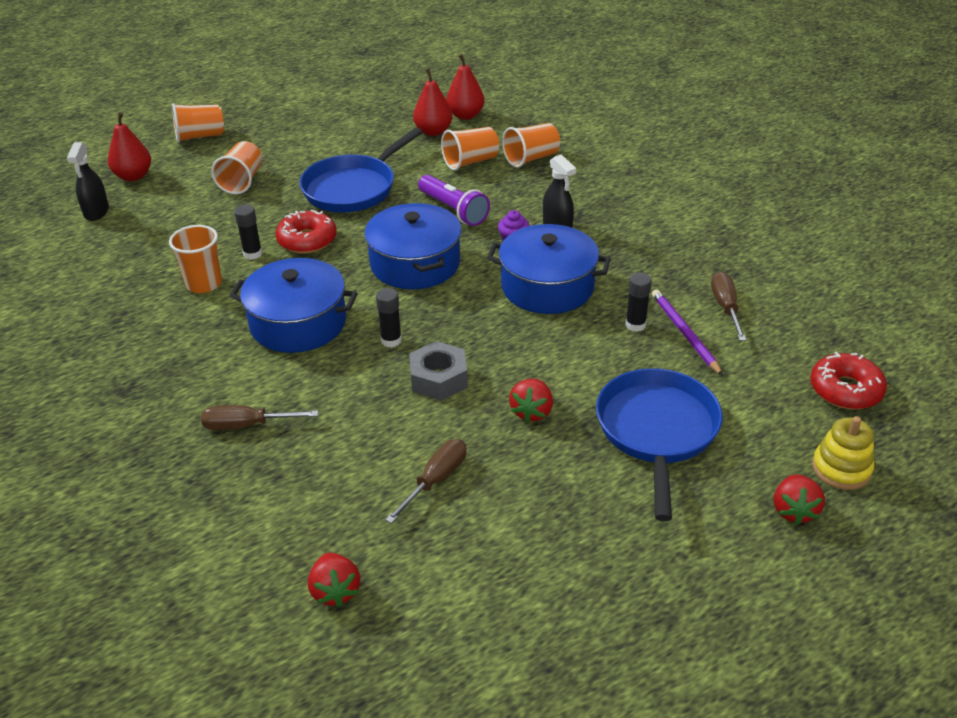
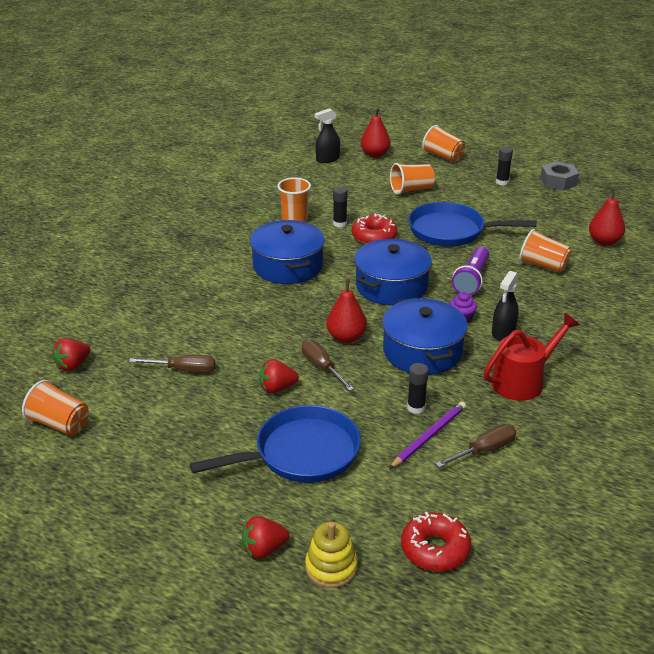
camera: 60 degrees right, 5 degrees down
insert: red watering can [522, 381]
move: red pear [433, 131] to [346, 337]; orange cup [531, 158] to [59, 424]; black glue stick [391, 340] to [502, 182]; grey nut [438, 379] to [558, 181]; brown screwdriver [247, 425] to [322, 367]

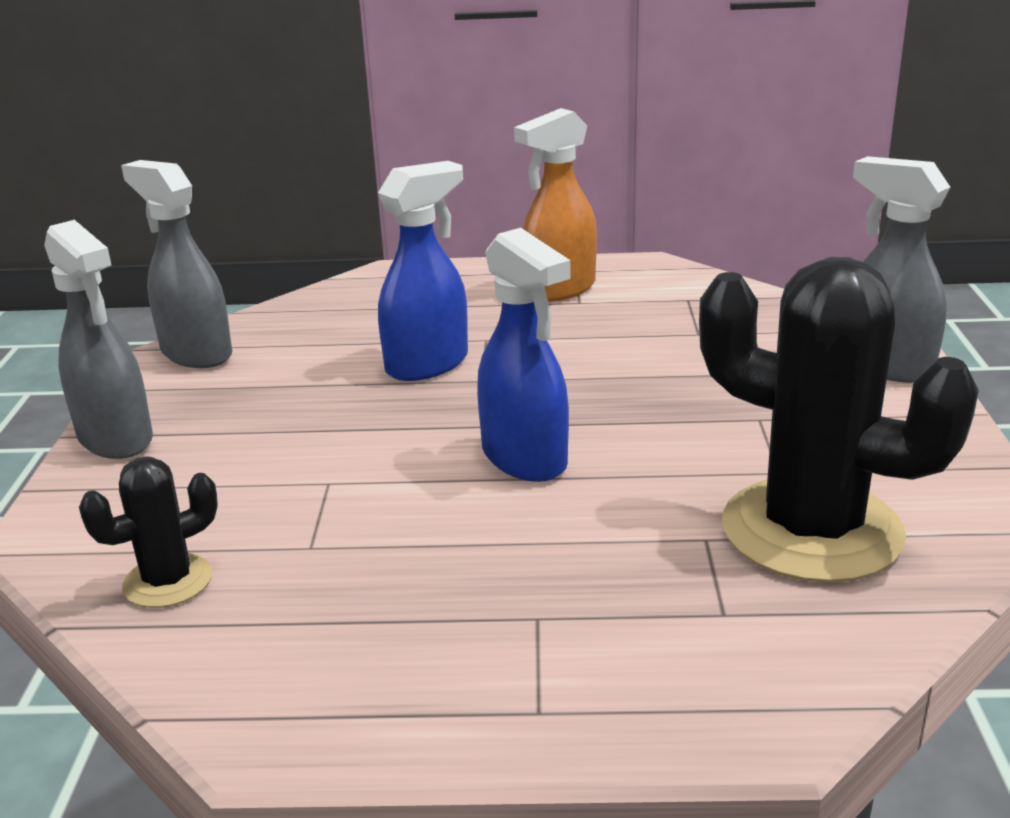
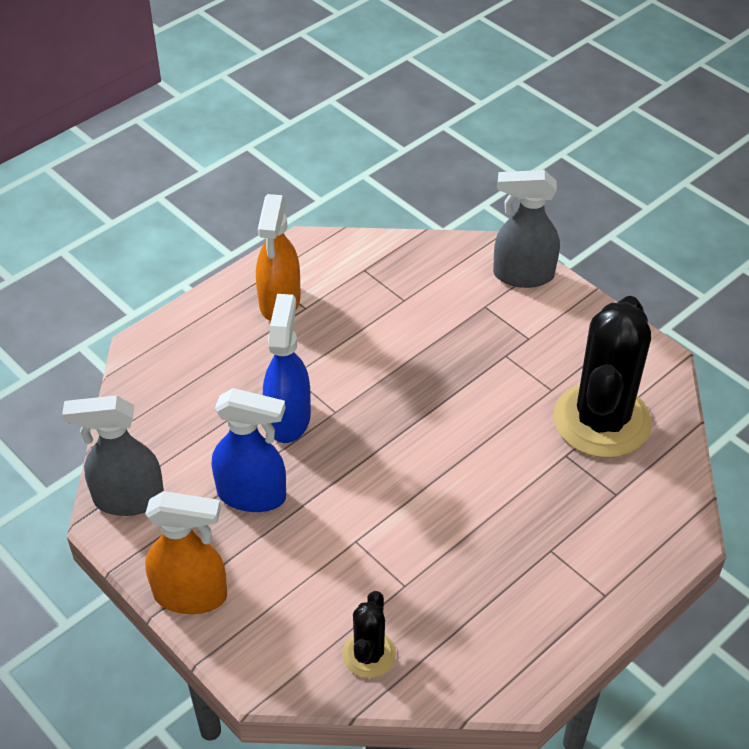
camera: 45 degrees left, 20 degrees up
move: blue spray bottle [525, 459] to [252, 495]
recolor: grey spray bottle [116, 439] to orange spray bottle [191, 595]
rotate: black cactus [811, 530] = [601, 420] 60 degrees counterclockwise

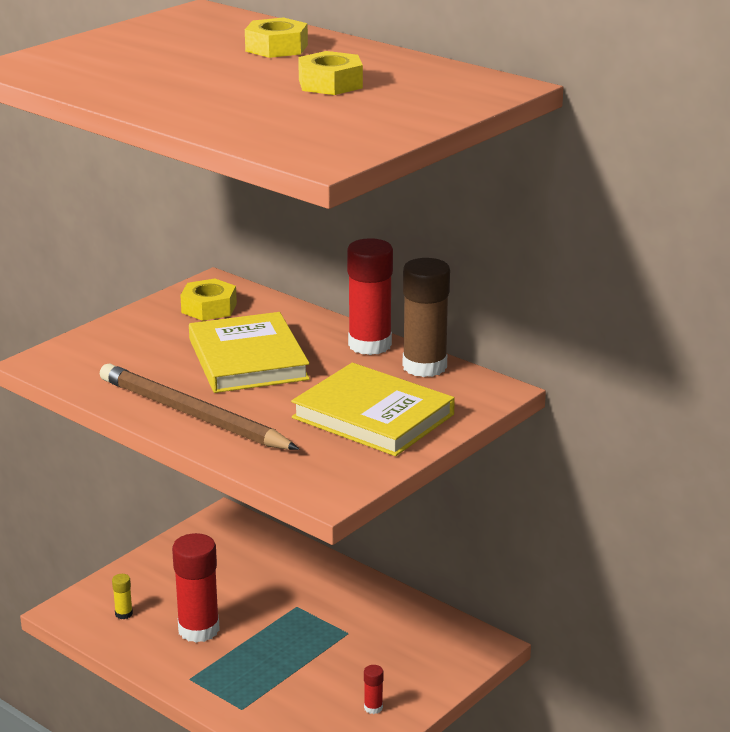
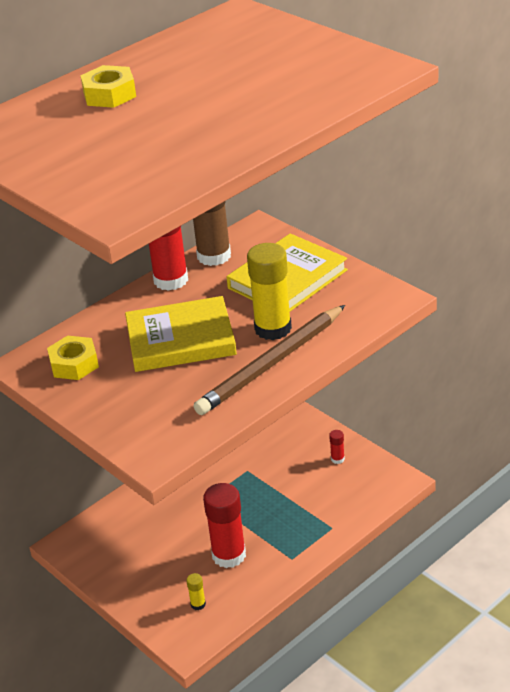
camera: 80 degrees left, 10 degrees up
delete: yellow nut [330, 84]
insert: yellow glue stick [273, 328]

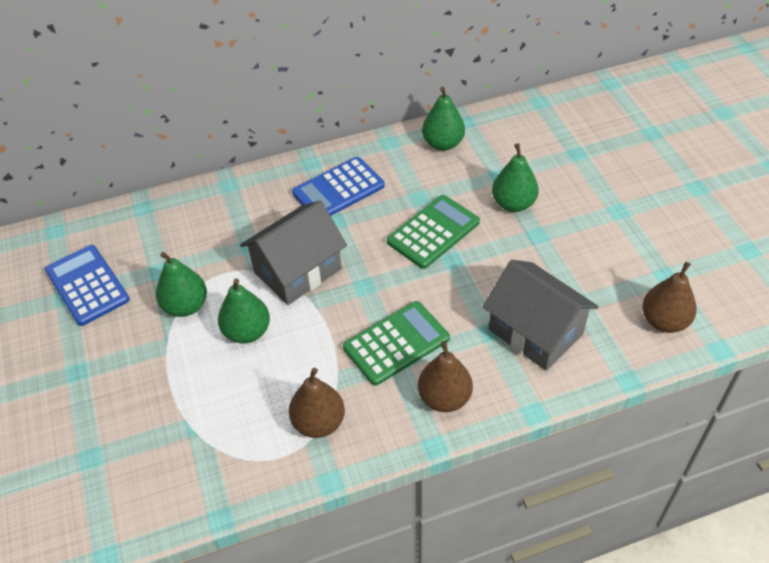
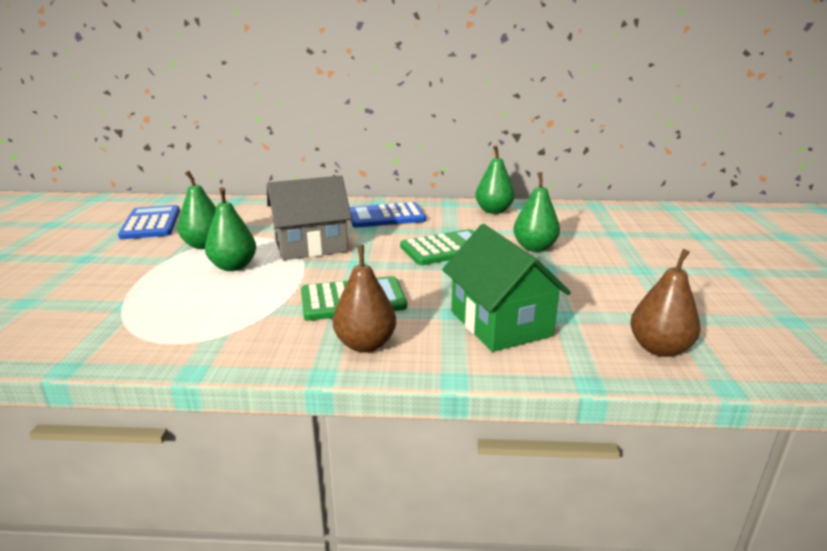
camera: 20 degrees right, 25 degrees down
delete: brown pear [318, 422]
recolor: grey house [535, 332] to green house [500, 323]

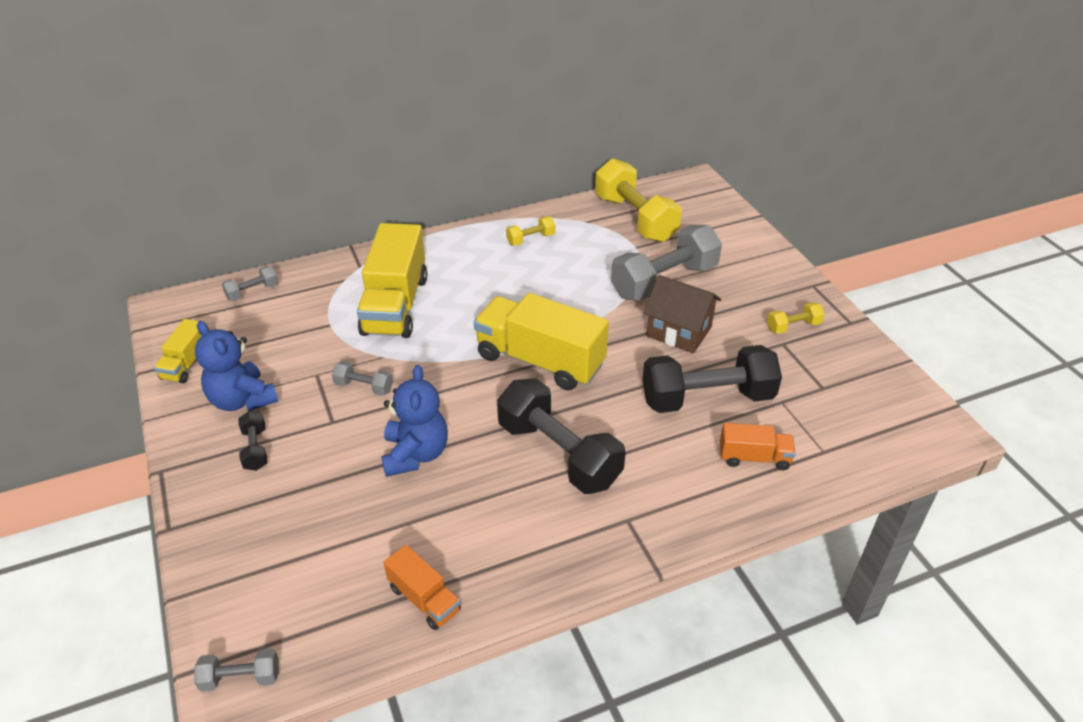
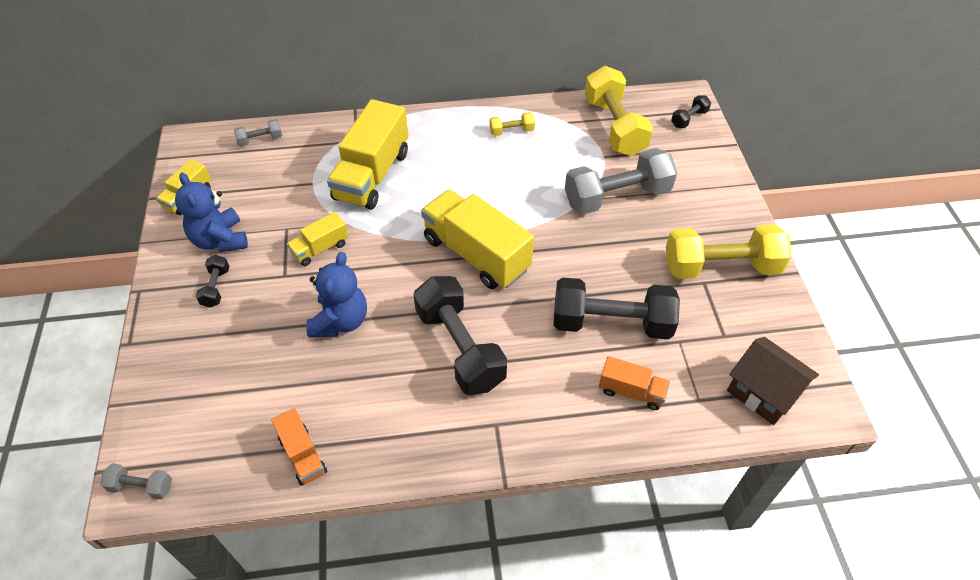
camera: 15 degrees right, 10 degrees up
insert: black dumbbell [689, 119]
move: brown house [679, 331] to [763, 392]
replace: grey dumbbell [364, 387] to yellow truck [320, 248]
resize: yellow dumbbell [793, 326] = [720, 267] x2.20

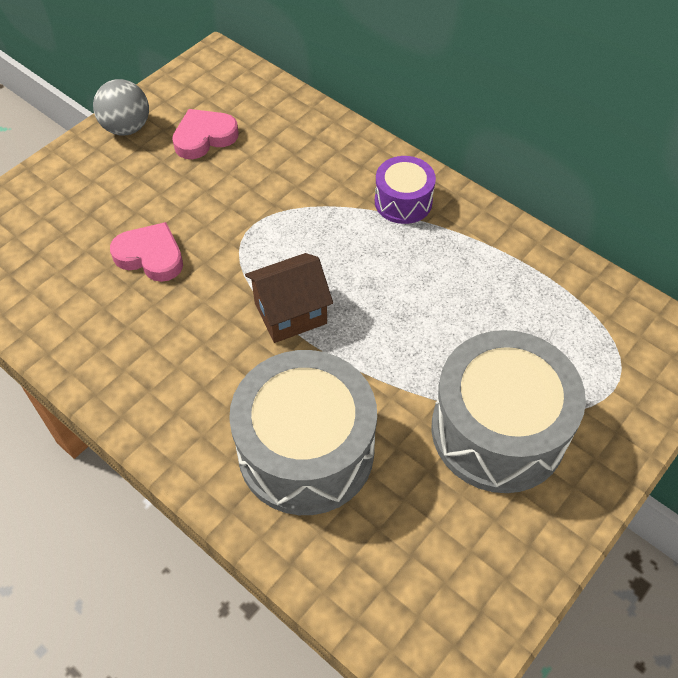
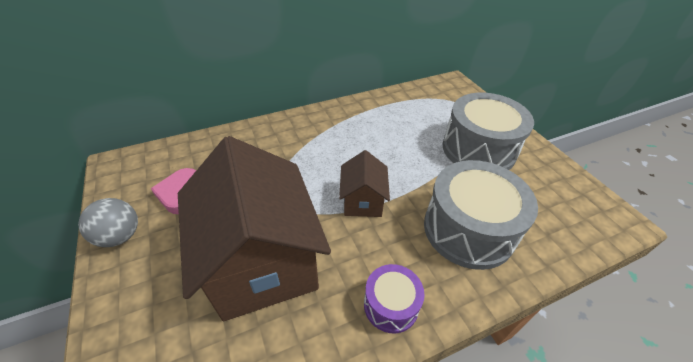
camera: 65 degrees left, 10 degrees down
move: purple drum [403, 201] to [391, 305]
replace: pink heart [150, 256] to brown house [262, 262]

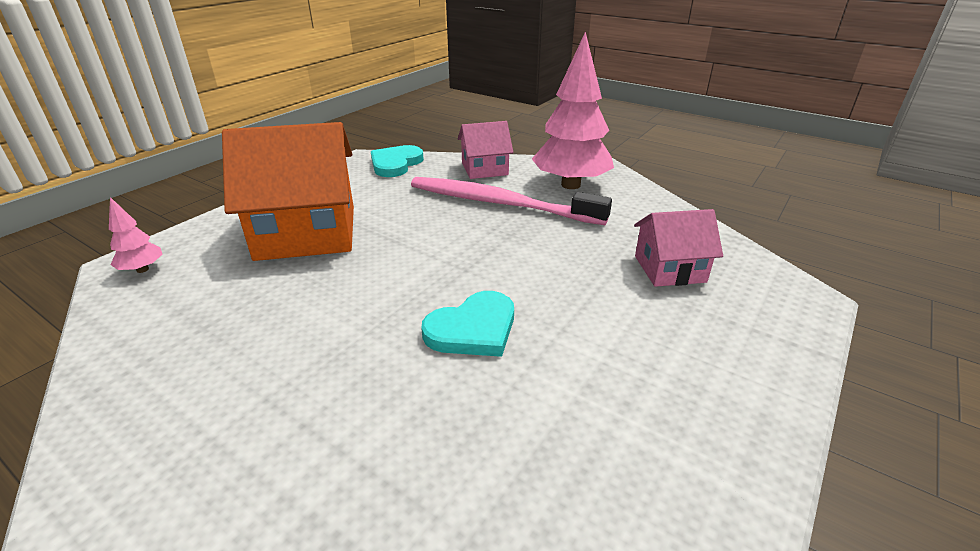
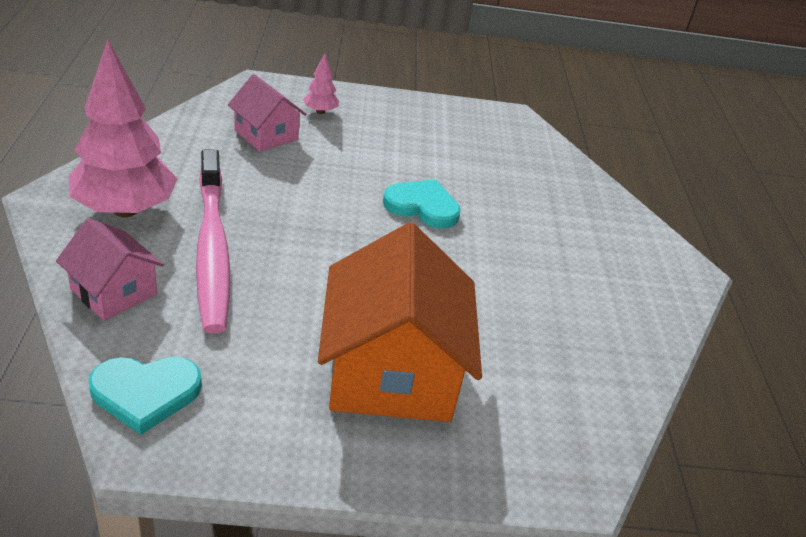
camera: 130 degrees left, 5 degrees up
move: pink tree [142, 269] to [320, 111]
rotate: orange house [306, 232] = [391, 372] 45 degrees clockwise

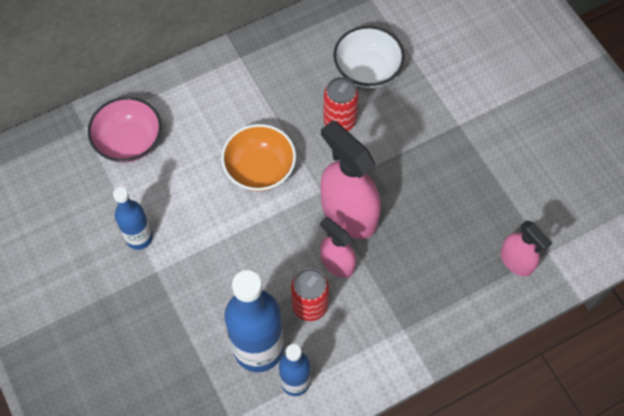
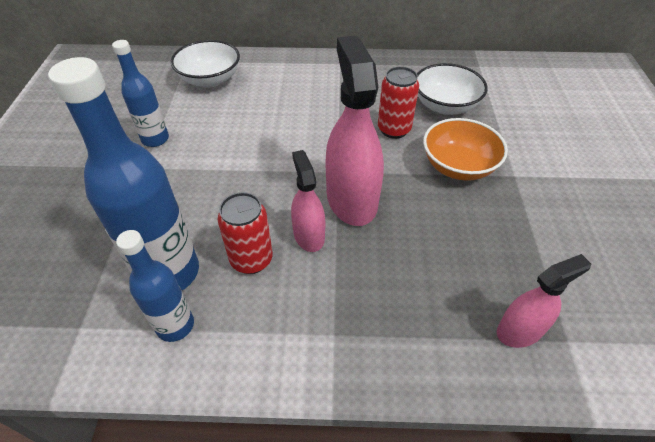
camera: 30 degrees right, 15 degrees down
move: orange bowl [260, 169] to [458, 166]
recolor: pink bowl [129, 141] to white bowl [210, 79]
rotate: pink spray bottle [516, 261] = [520, 330] 105 degrees counterclockwise

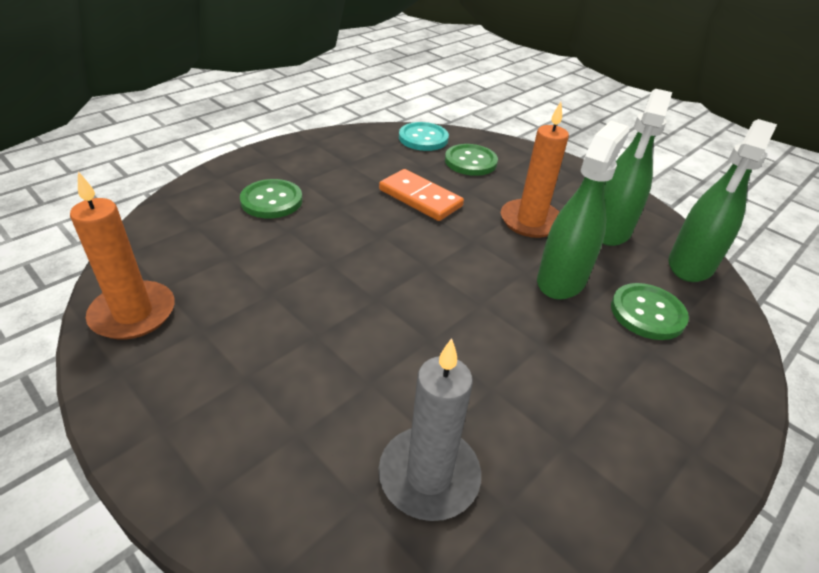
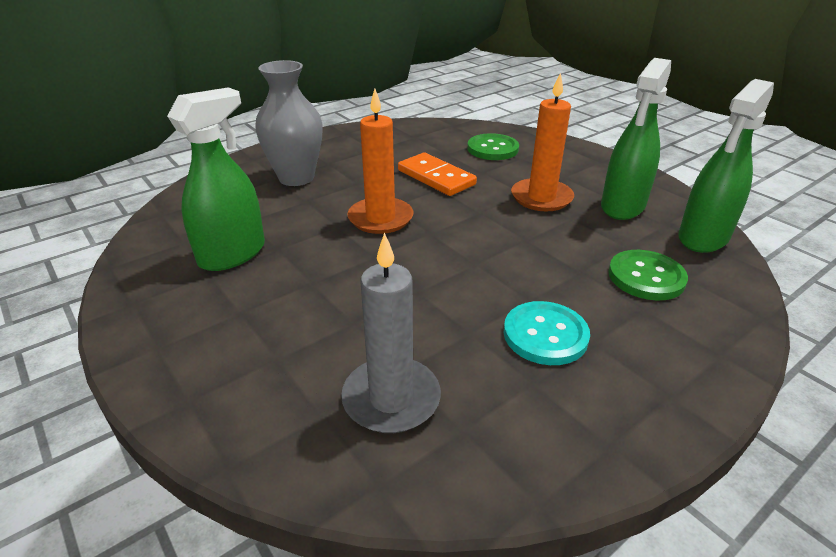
camera: 10 degrees right, 5 degrees down
move: green spray bottle [561, 280] to [232, 254]; turquoise button [423, 138] to [545, 335]; orange candle [133, 313] to [380, 218]
replace: green button [271, 201] to grey vase [296, 178]

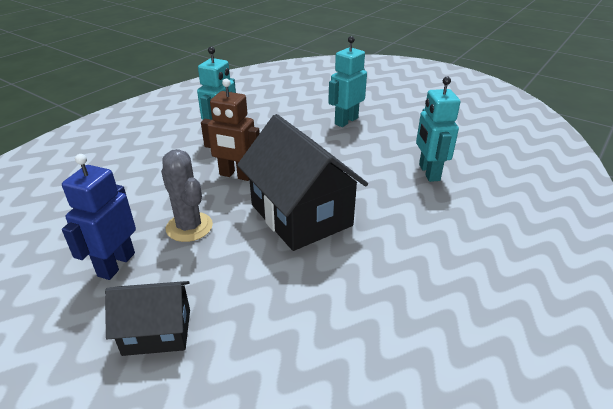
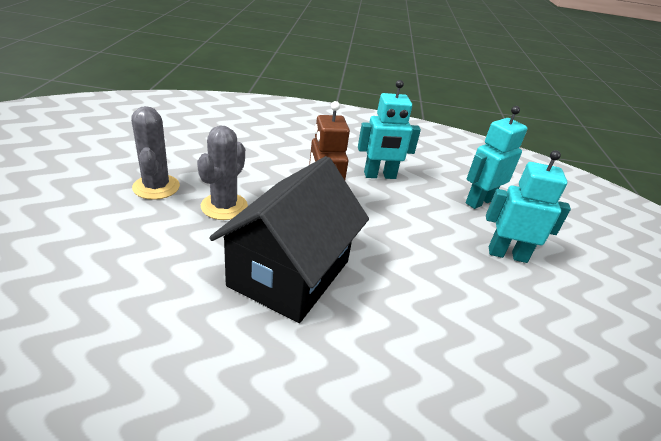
camera: 55 degrees right, 0 degrees up
delete: black house [157, 332]
move: turquoise robot [428, 172] to [479, 201]
replace: blue robot [116, 264] to grey cactus [156, 187]

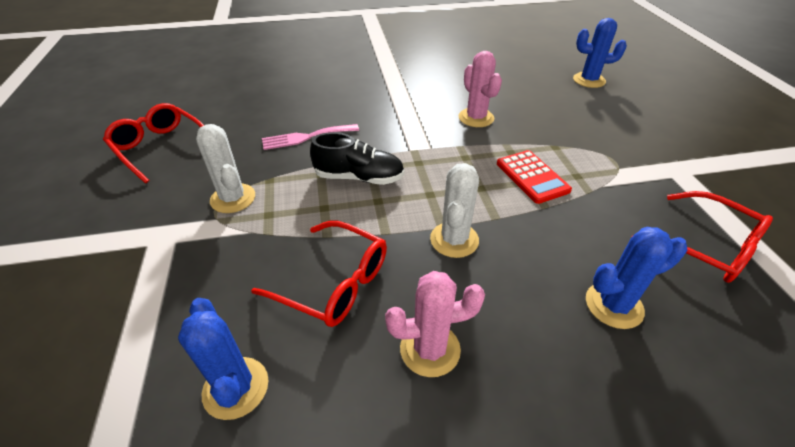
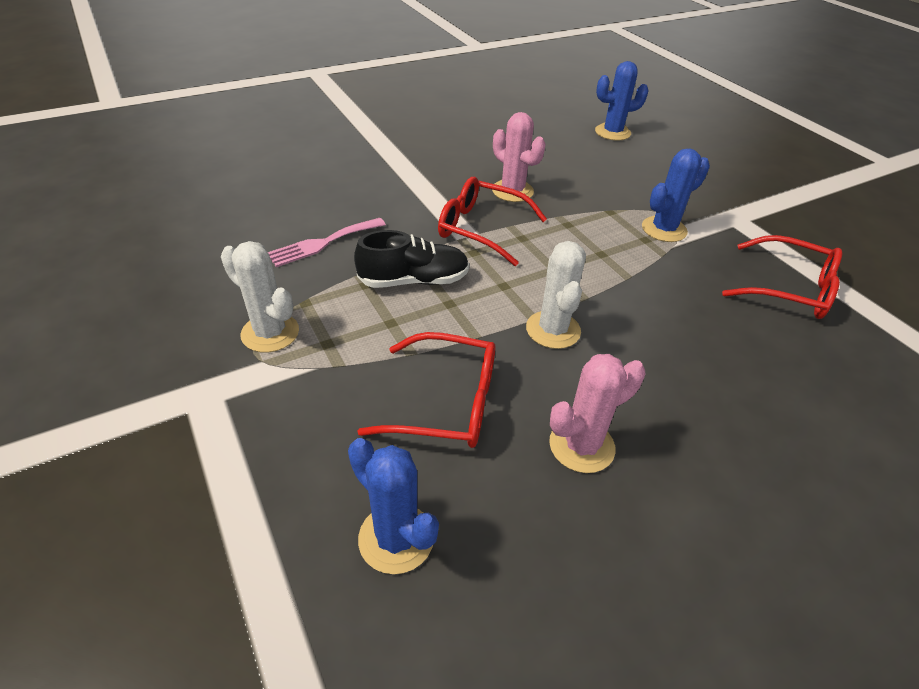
camera: 20 degrees left, 0 degrees up
delete: red calculator [532, 177]
move: red glasses [160, 147] to [480, 228]; blue cactus [614, 305] to [664, 229]

